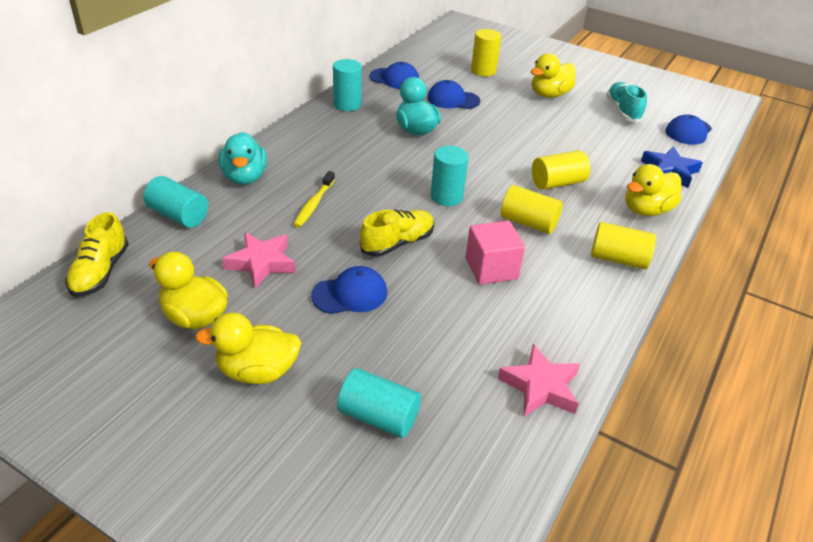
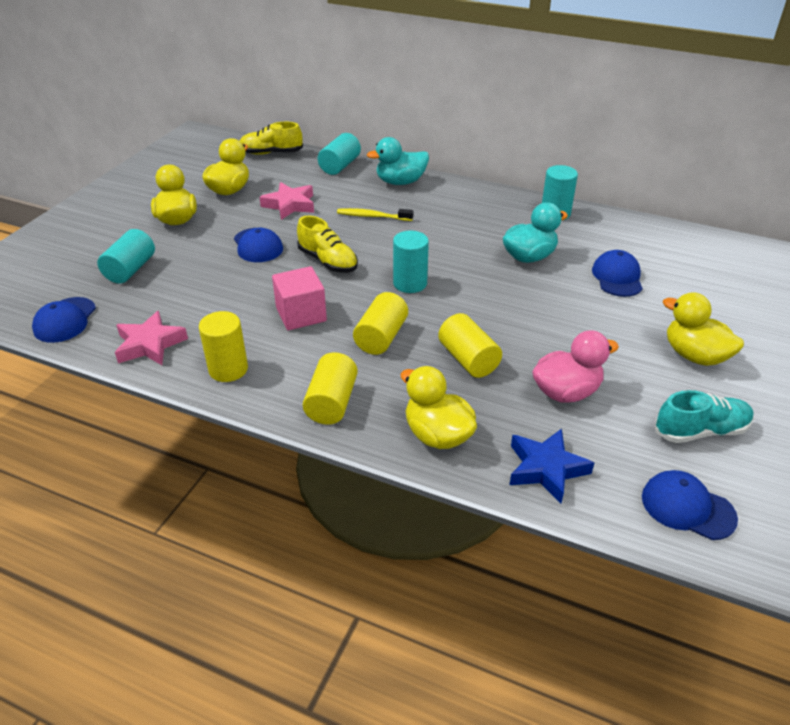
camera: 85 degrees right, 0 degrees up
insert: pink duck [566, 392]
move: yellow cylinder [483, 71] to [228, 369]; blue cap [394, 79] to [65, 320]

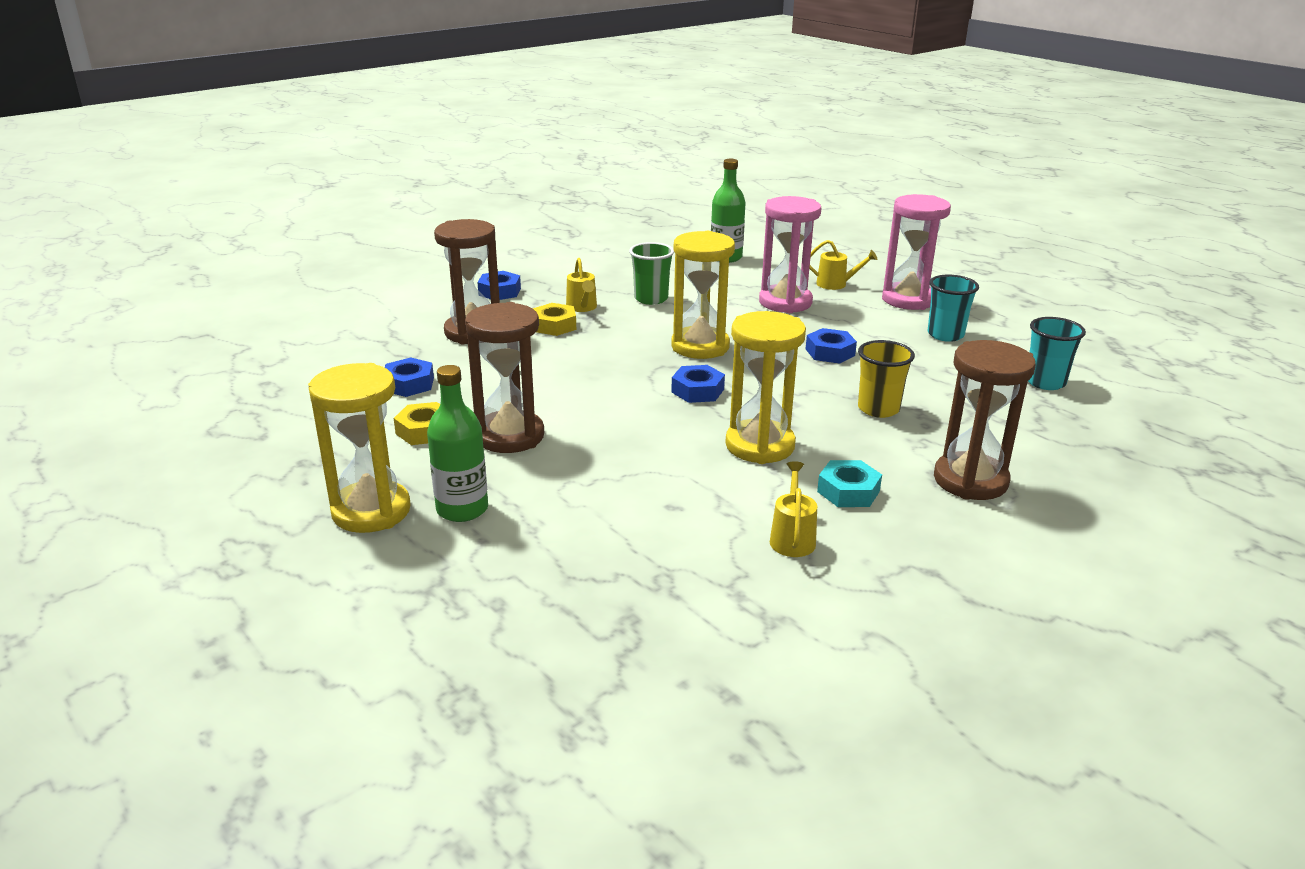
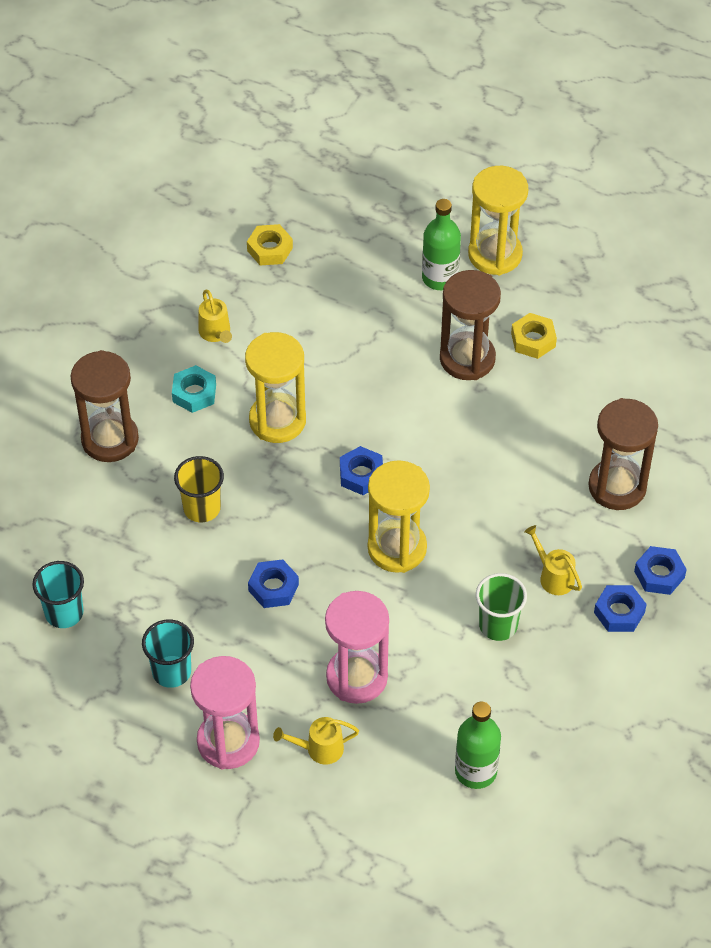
camera: 155 degrees right, 25 degrees up
move: yellow nut [554, 325] to [270, 249]; blue nut [409, 384] to [619, 612]

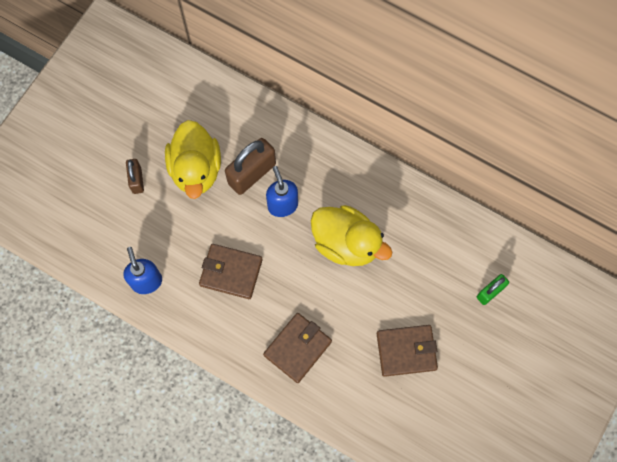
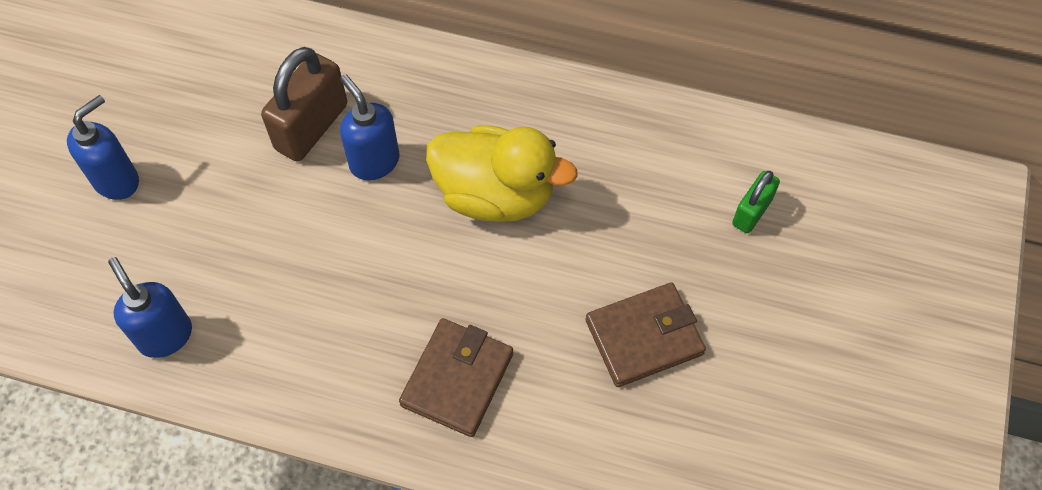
camera: 15 degrees left, 10 degrees down
delete: yellow duck [196, 169]; brown wallet [231, 272]
replace: brown padlock [137, 180] to blue soap dispenser [117, 180]

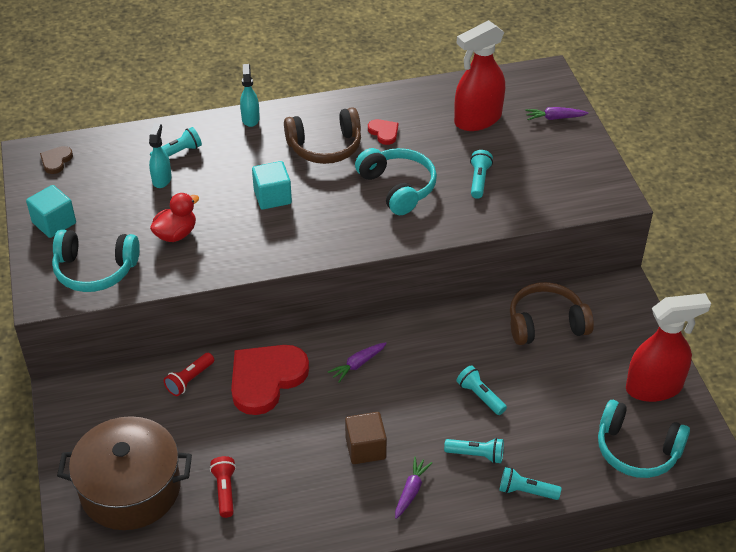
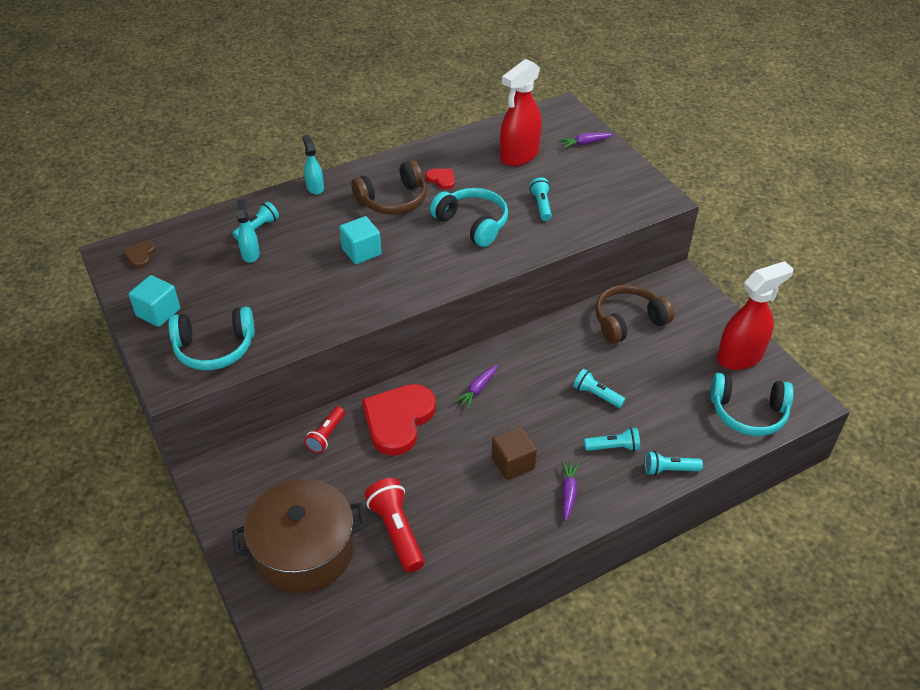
camera: 15 degrees left, 0 degrees up
delete: red duck [176, 234]
resize: red flashlight [225, 491] = [396, 531] x1.60

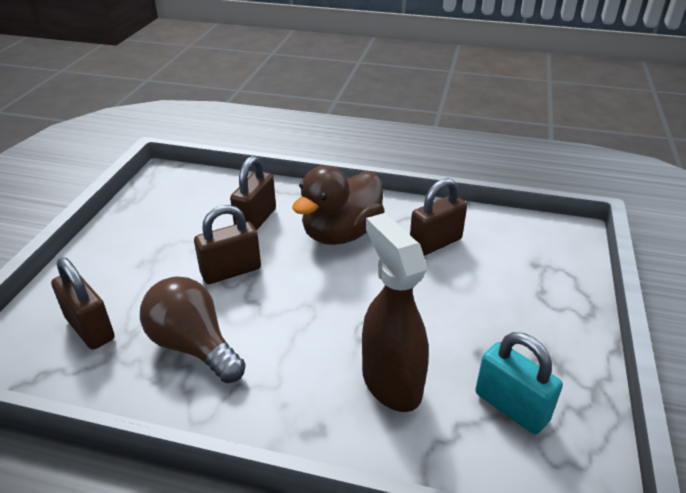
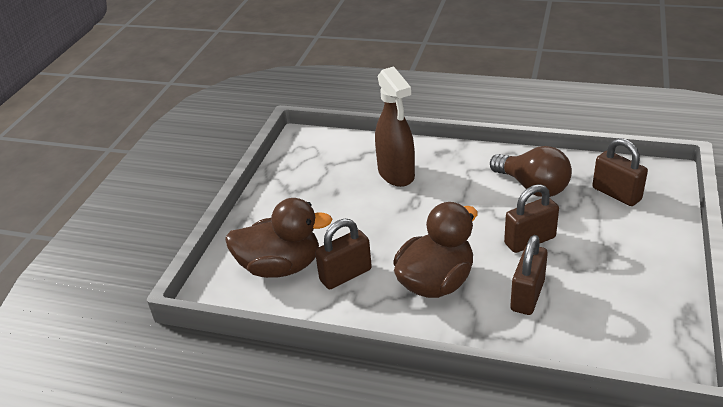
camera: 175 degrees left, 0 degrees up
delete: turquoise padlock [511, 407]
insert: brown duck [281, 266]

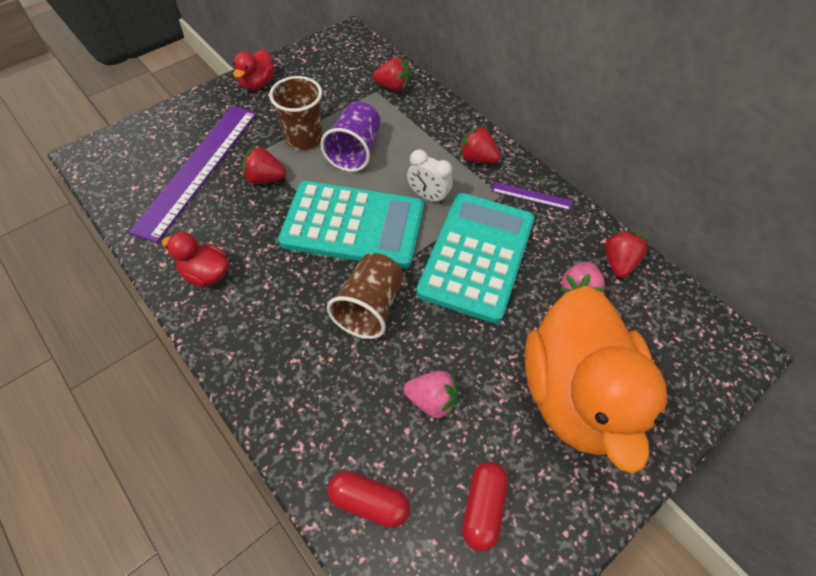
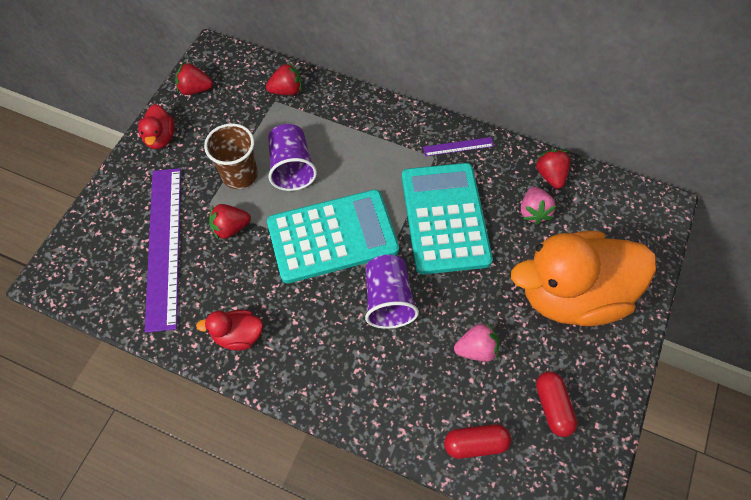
camera: 25 degrees left, 5 degrees up
delete: white clock [428, 196]
move: red strawberry [477, 158] to [195, 89]
recolor: brown cup [369, 307] to purple cup [388, 300]
rotate: orange duck [575, 395] = [571, 295] 105 degrees clockwise

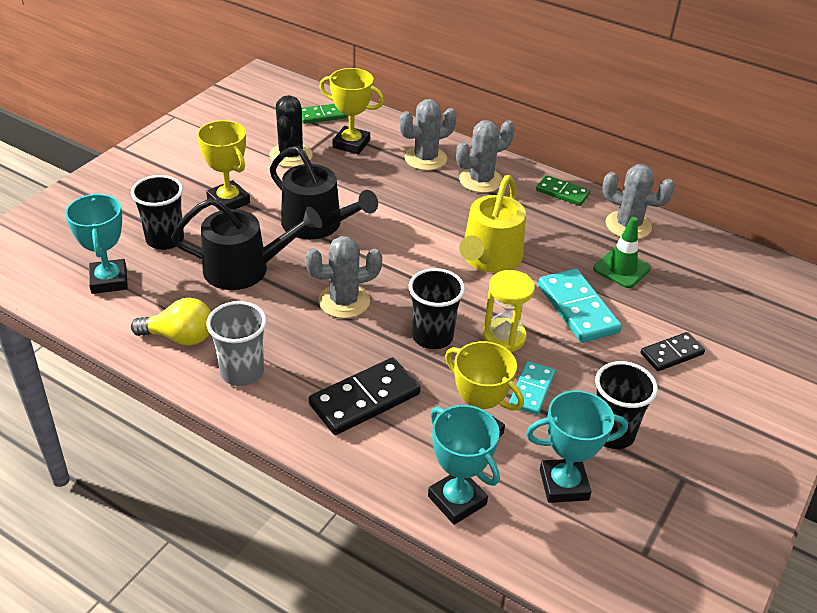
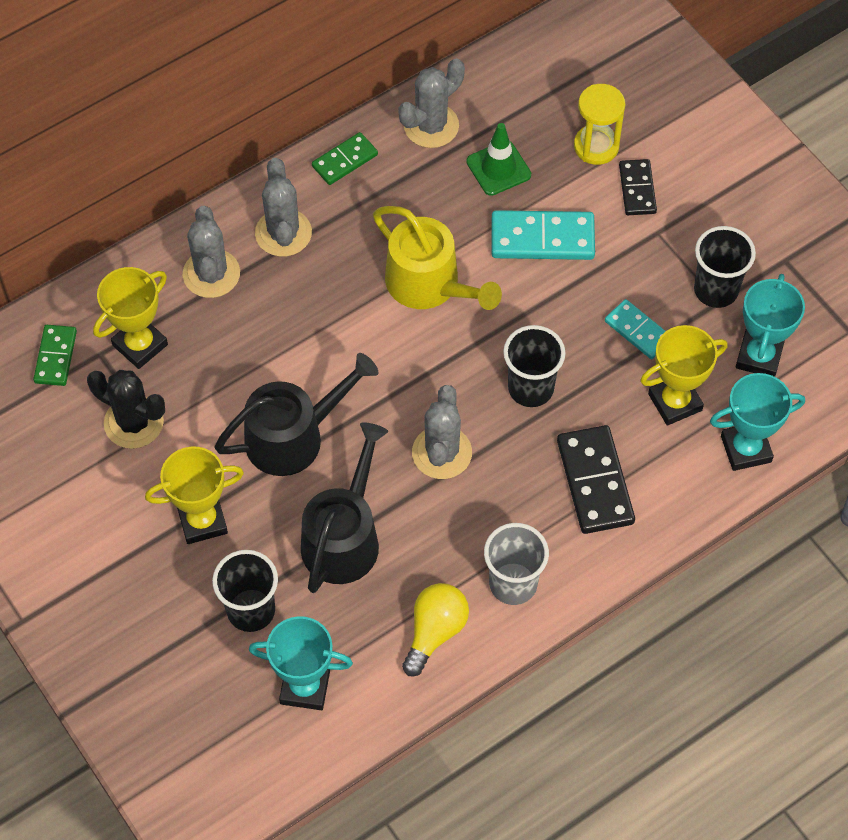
camera: 65 degrees left, 20 degrees up
move: yellow hourglass [504, 337] to [596, 146]

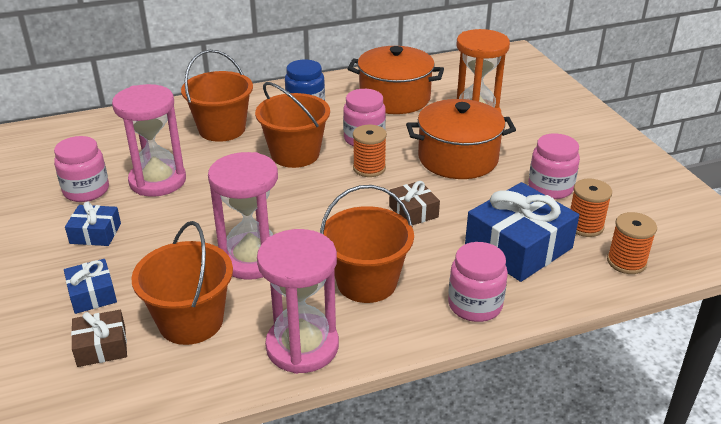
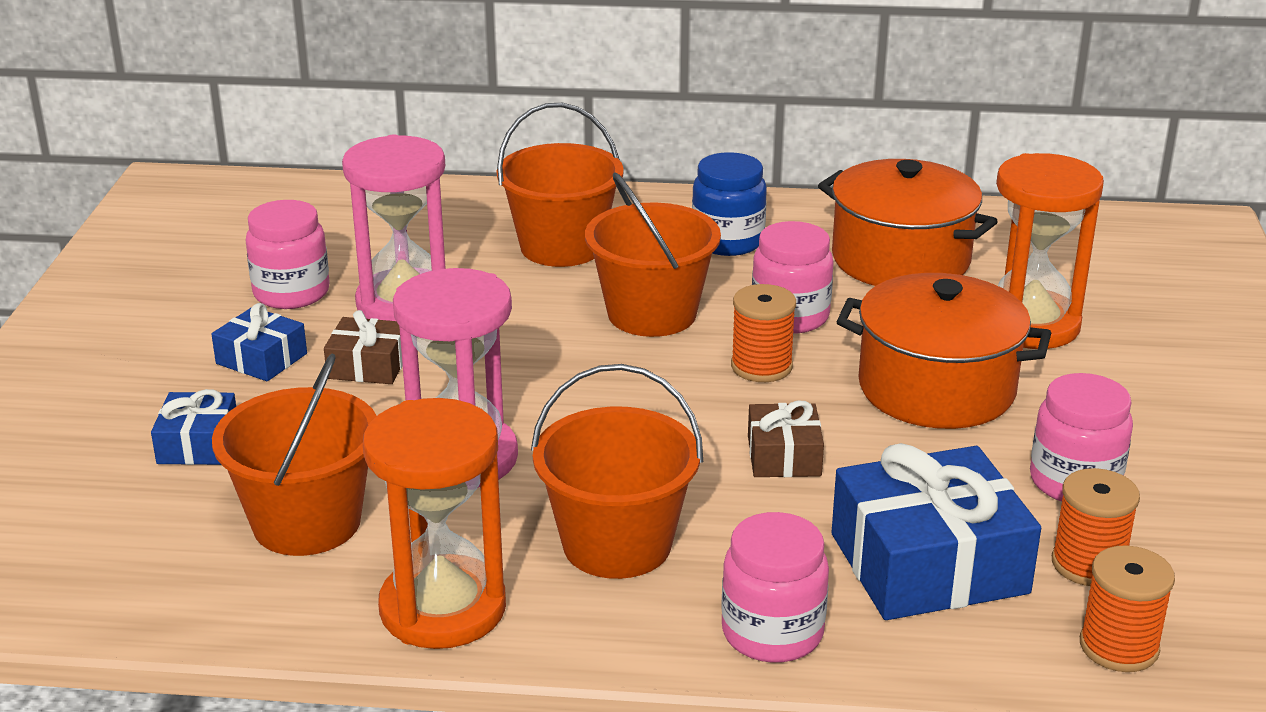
camera: 25 degrees right, 5 degrees down
move: brown gift [101, 346] to [368, 365]
recolor: pink hourglass [302, 346] to orange hourglass [443, 608]

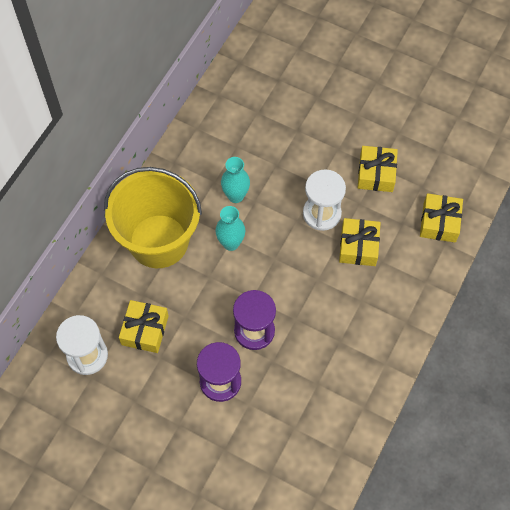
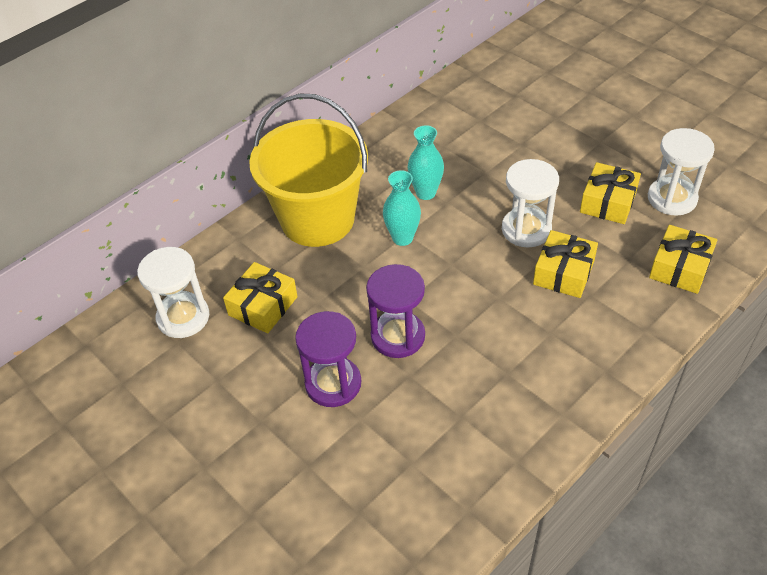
camera: 20 degrees right, 15 degrees down
insert: white hourglass [672, 198]

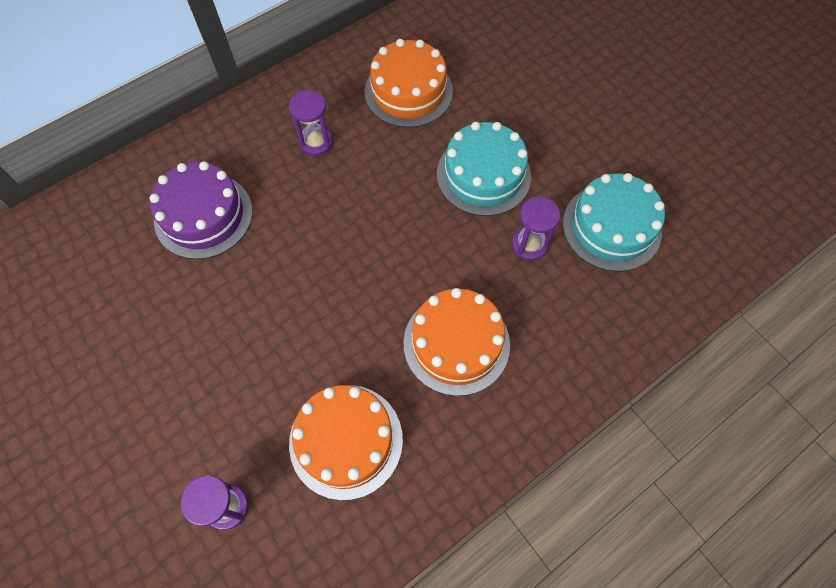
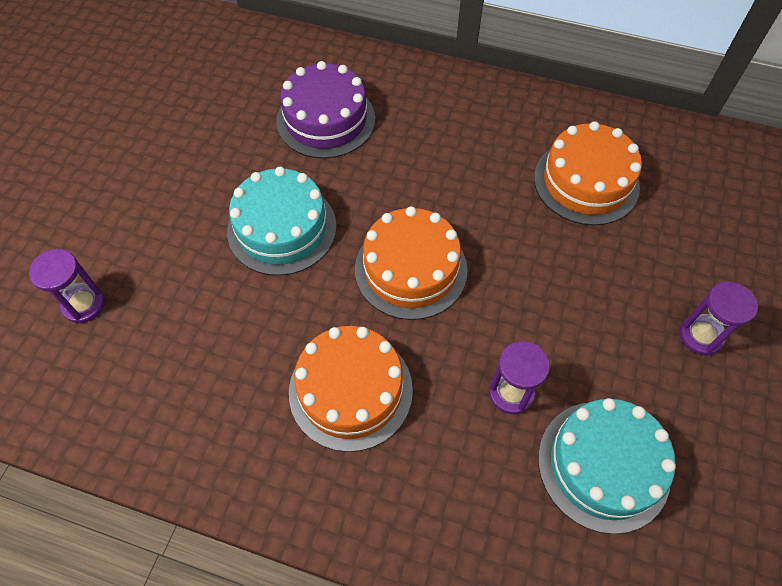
camera: 55 degrees right, 5 degrees down
move: purple hourglass [316, 142] to [700, 336]; turquoise cake [483, 175] to [282, 228]; orange cake [346, 440] to [411, 269]

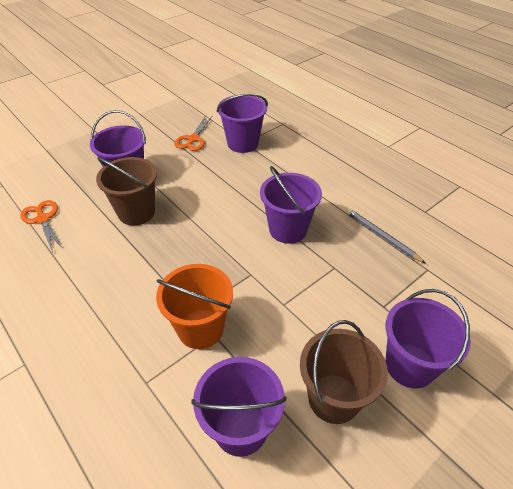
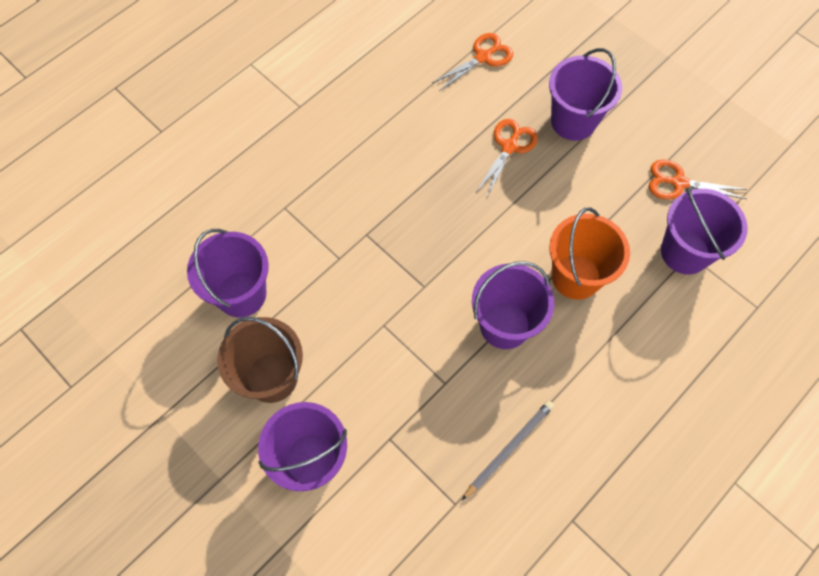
camera: 85 degrees right, 20 degrees up
move: orange bucket [200, 328] to [576, 276]
replace: brown bucket [136, 212] to orange scissors [509, 147]

